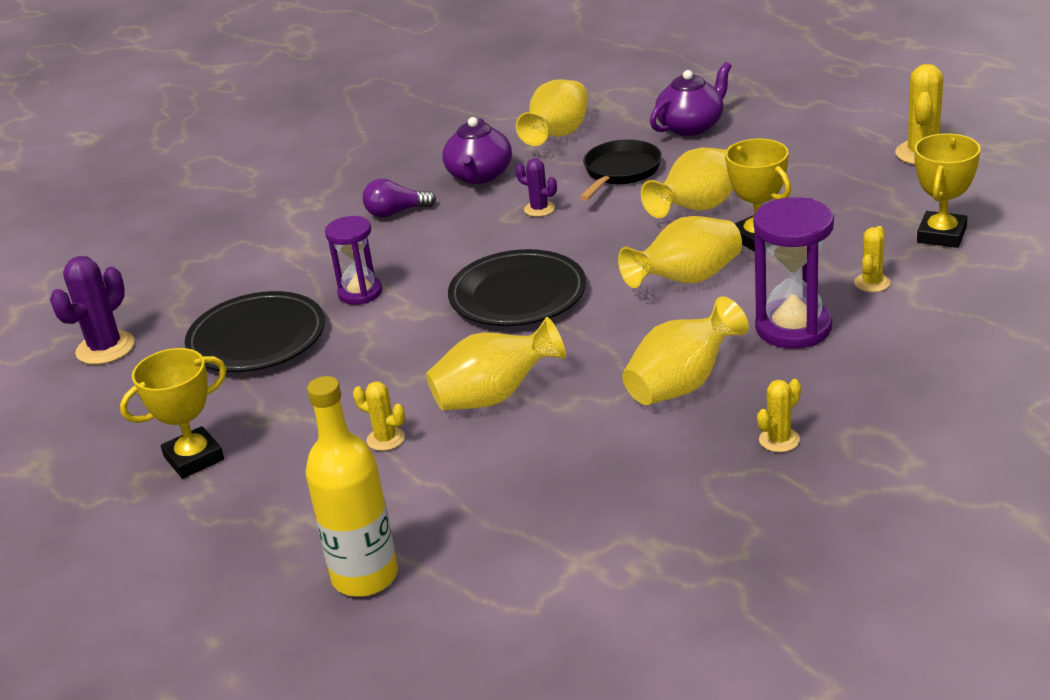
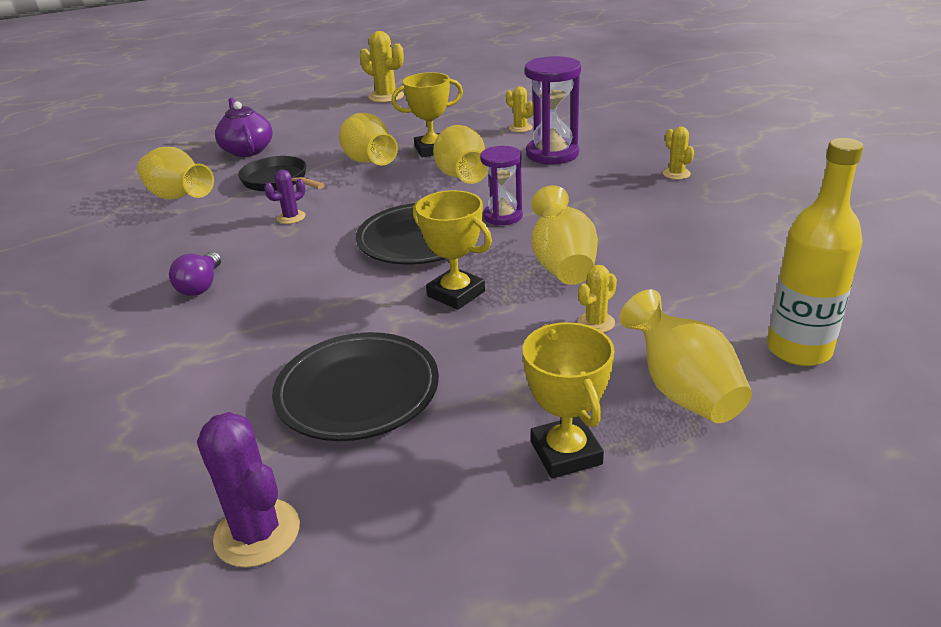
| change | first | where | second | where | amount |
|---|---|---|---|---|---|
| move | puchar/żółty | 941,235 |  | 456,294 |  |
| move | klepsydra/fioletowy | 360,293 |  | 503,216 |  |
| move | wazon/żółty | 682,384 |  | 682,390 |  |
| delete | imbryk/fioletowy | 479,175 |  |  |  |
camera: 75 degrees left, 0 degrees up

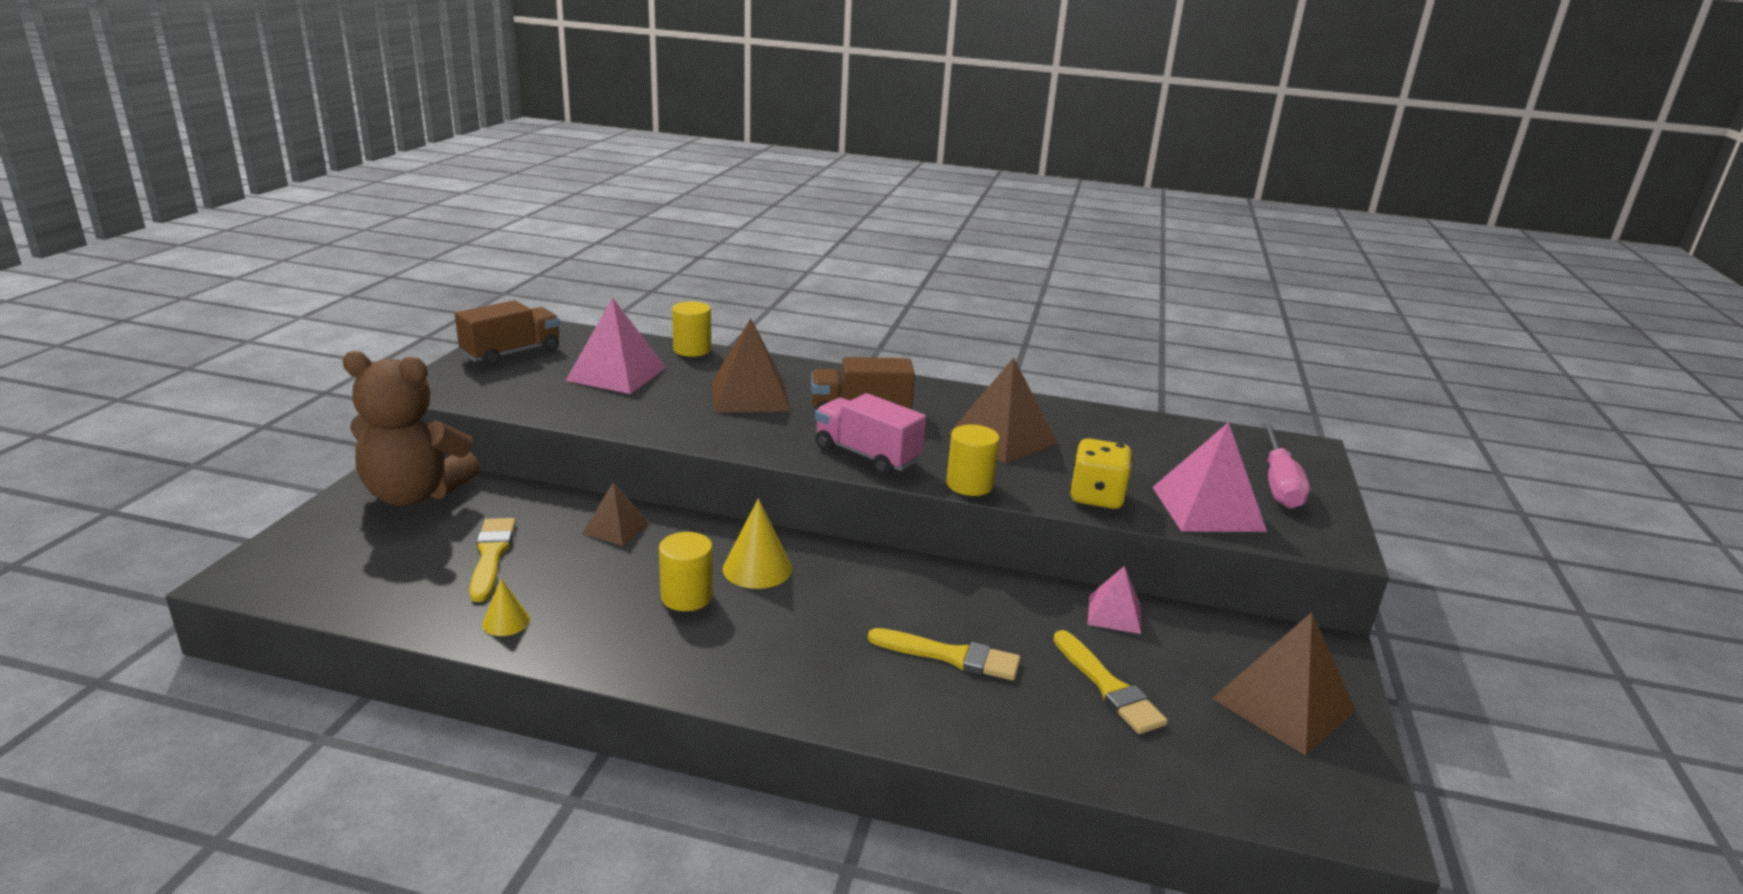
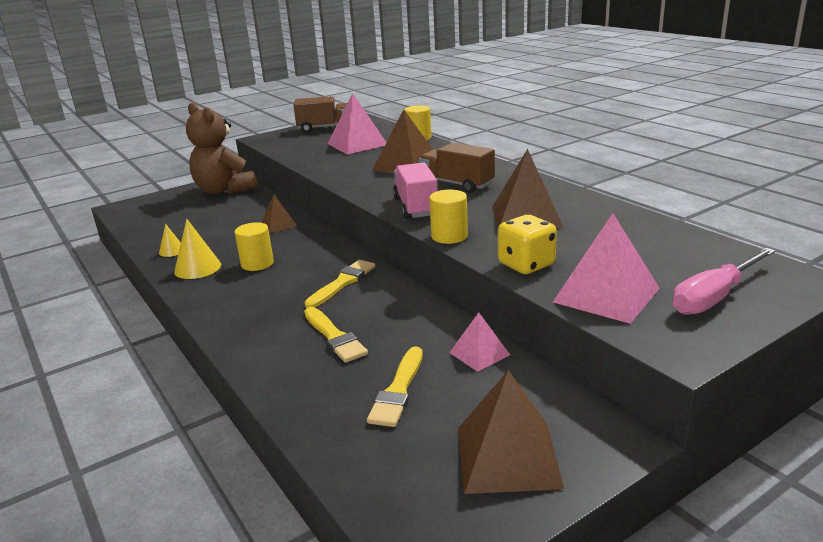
| change | first | where | second | where | amount |
|---|---|---|---|---|---|
| move | stożek/żółty | 757,568 |  | 197,268 |  |
| move | pędzel/żółty | 491,555 |  | 342,283 |  |
camera: 45 degrees right, 0 degrees up

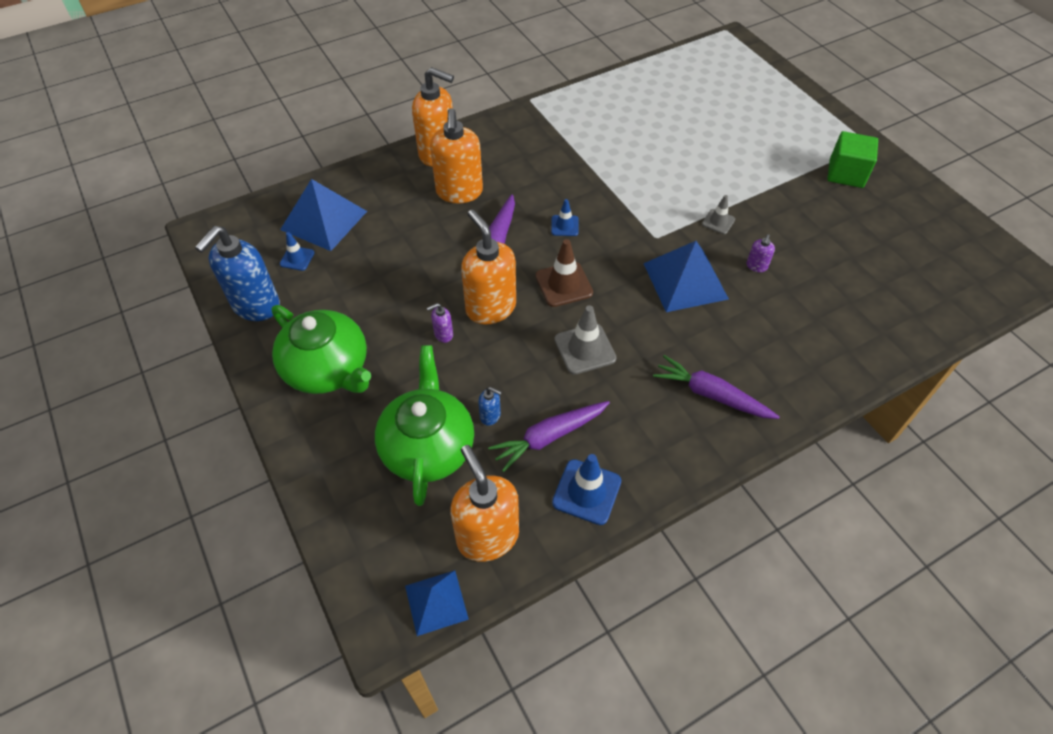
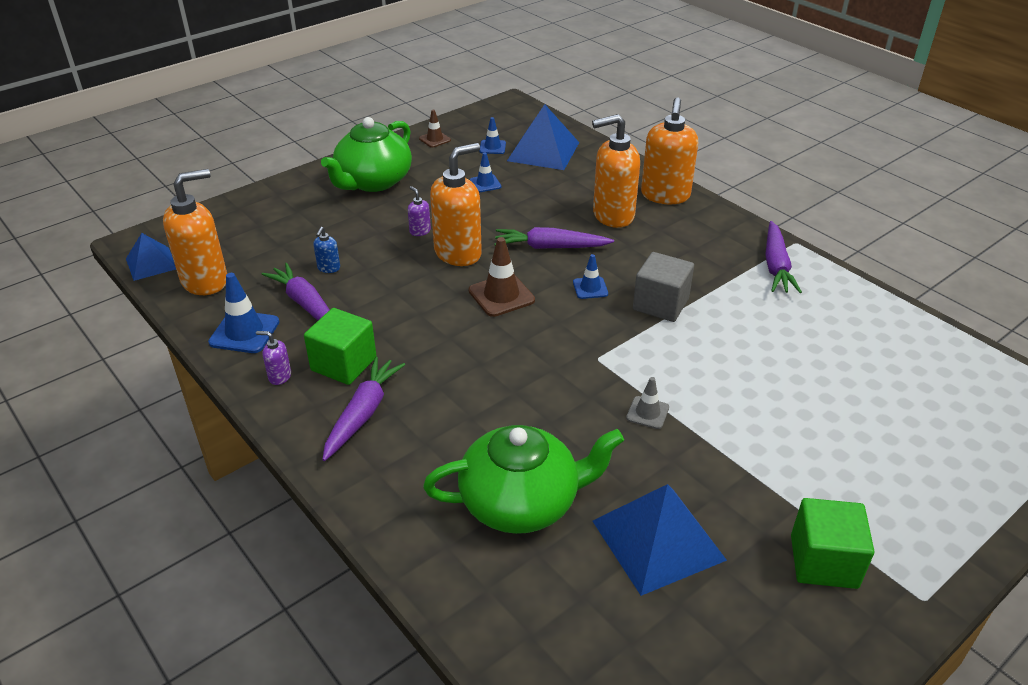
| change | first | where | second | where | amount |
|---|---|---|---|---|---|
| move | dozownik mydła/fioletowy | 756,266 |  | 279,376 |  |
| insert |  |  | sześcian/zielony | 344,364 |  |
| replace | dozownik mydła/niebieski | 256,306 | pachołek/brązowy | 435,139 |  |
| move | imbryk/zielony | 428,446 |  | 521,502 |  |
| insert |  |  | pachołek/niebieski | 485,184 |  |
| move | piramida/niebieski | 685,281 |  | 657,540 |  |
| insert |  |  | sześcian/szary | 660,304 |  |
| insert |  |  | marchewka/fioletowy | 776,266 |  |
| delete | pachołek/szary | 585,349 |  |  |  |
camera: 80 degrees right, 15 degrees down

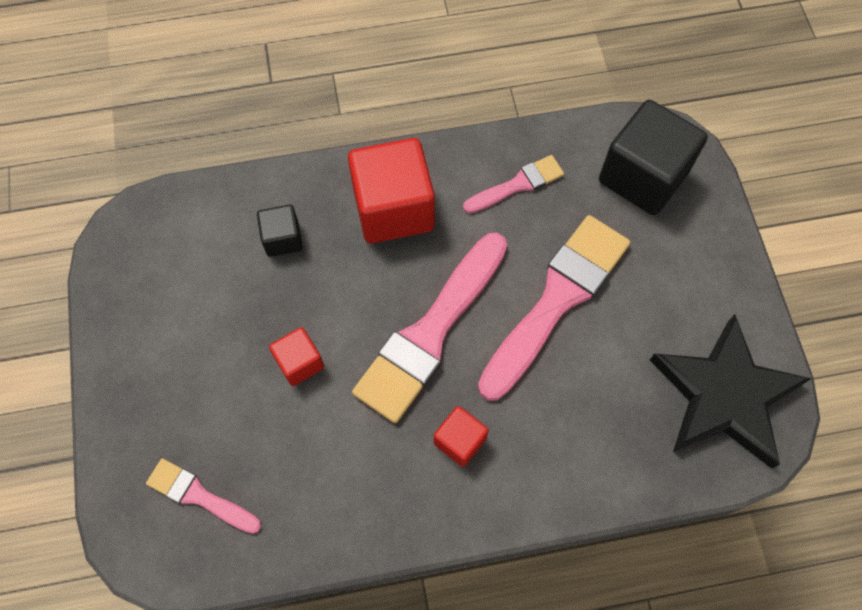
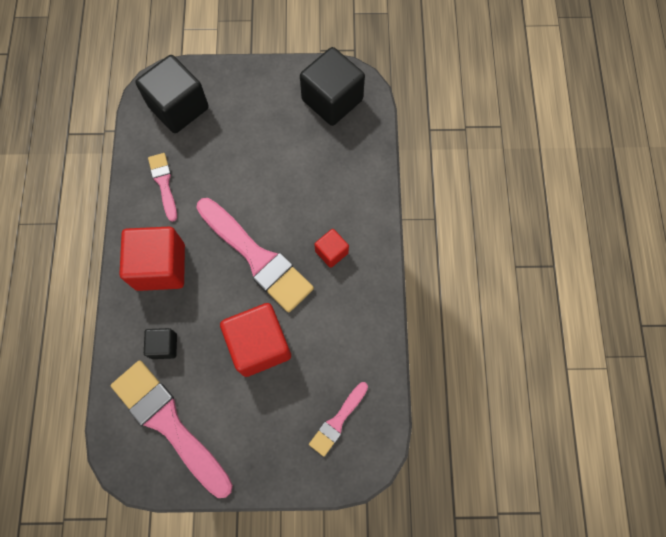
| change | first | where | second | where | amount |
|---|---|---|---|---|---|
| move | pędzel/różowy | 556,300 |  | 169,424 |  |
| resize | sześcian/czerwony | 299,362 |  | 259,345 | x1.98 |
| replace | gwiazda/czarny | 724,395 | sześcian/czarny | 332,100 |  |
camera: 80 degrees left, 5 degrees up

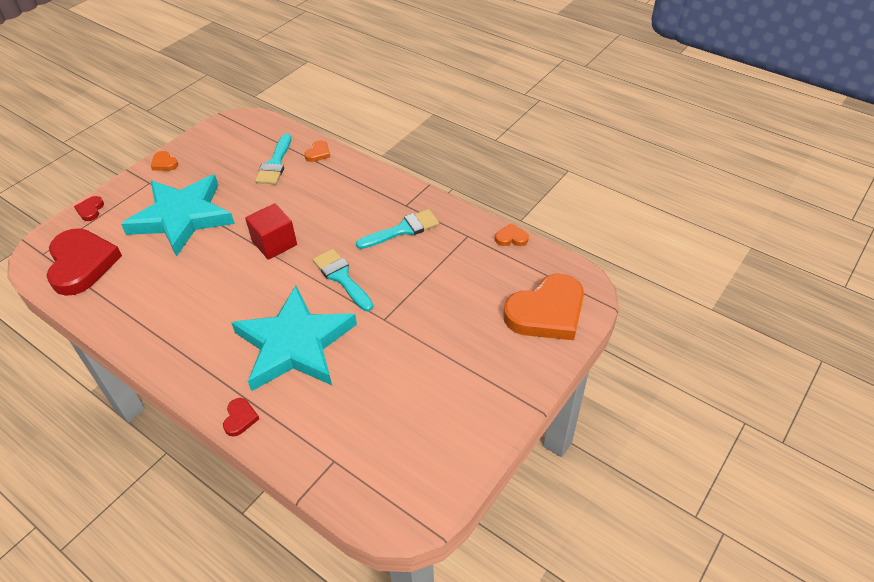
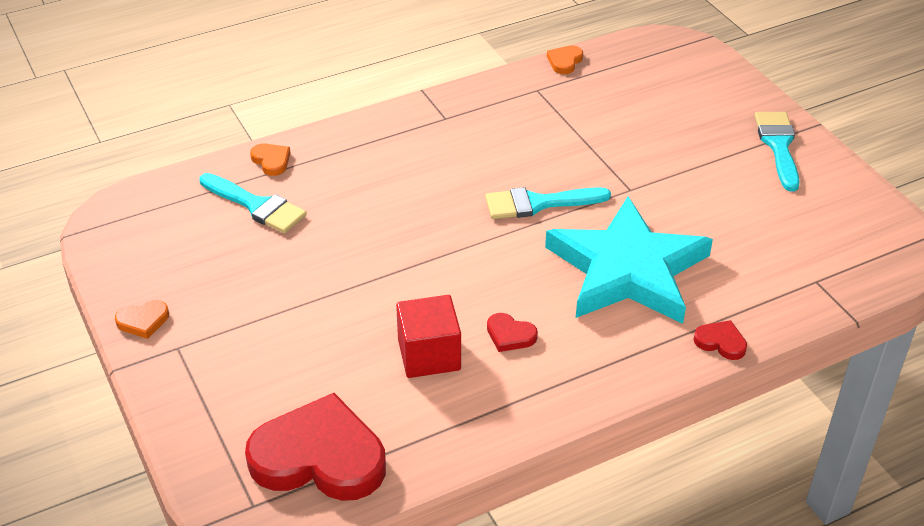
| change | first | where | second | where | amount |
|---|---|---|---|---|---|
| move | sześcian/czerwony | 274,243 |  | 429,355 |  |
| move | serce/czerwony | 90,210 |  | 510,335 |  |
| move | pędzel/turkusowy | 403,230 |  | 778,146 |  |
| delete | gwiazda/turkusowy | 182,217 |  |  |  |
| delete | serce/pomarańczowy | 547,312 |  |  |  |
camera: 65 degrees left, 5 degrees down

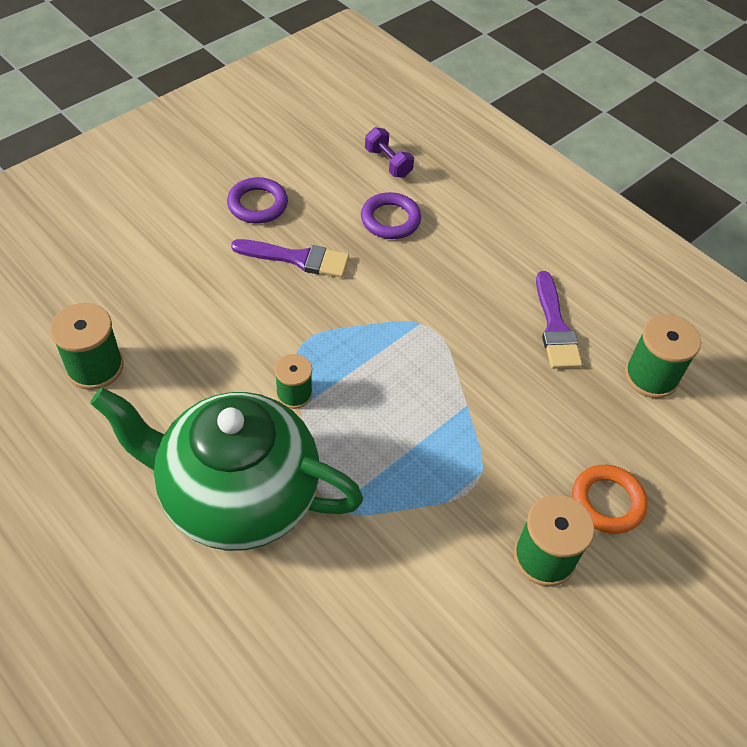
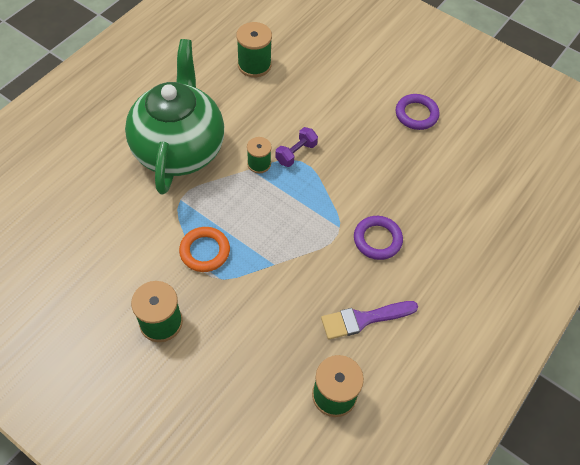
| change | first | where | second | where | amount |
|---|---|---|---|---|---|
| move | pierścień/pomarańczowy | 607,502 |  | 204,251 |  |
| move | hantel/fioletowy | 388,163 |  | 296,153 |  |
| move | pierścień/fioletowy | 390,220 |  | 377,239 |  |
| delete | pędzel/fioletowy | 297,258 |  |  |  |
camera: 80 degrees right, 5 degrees up

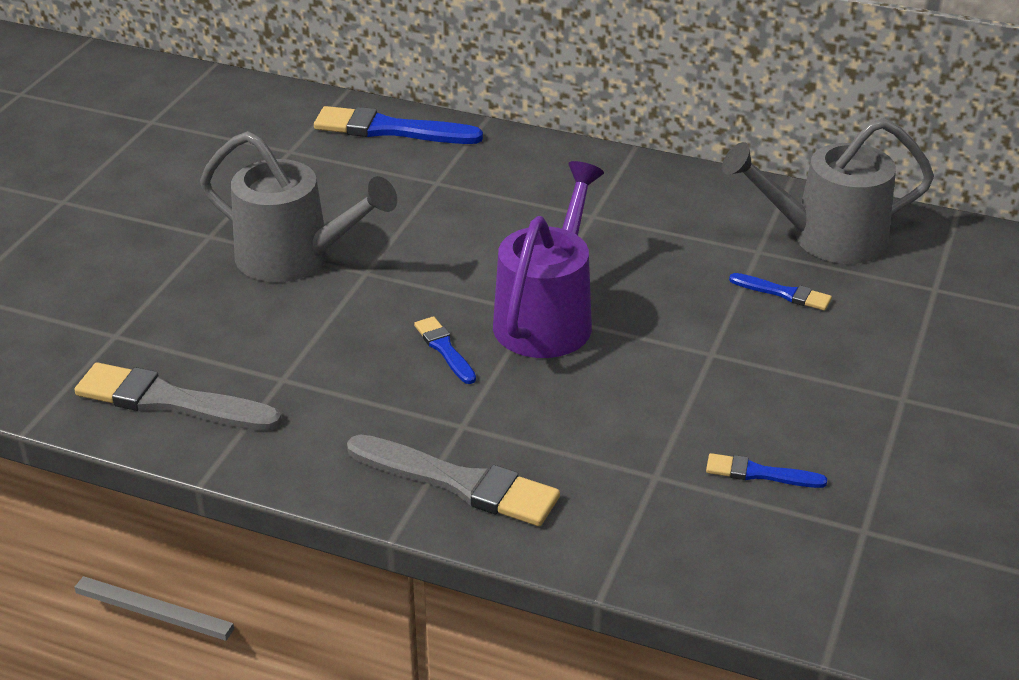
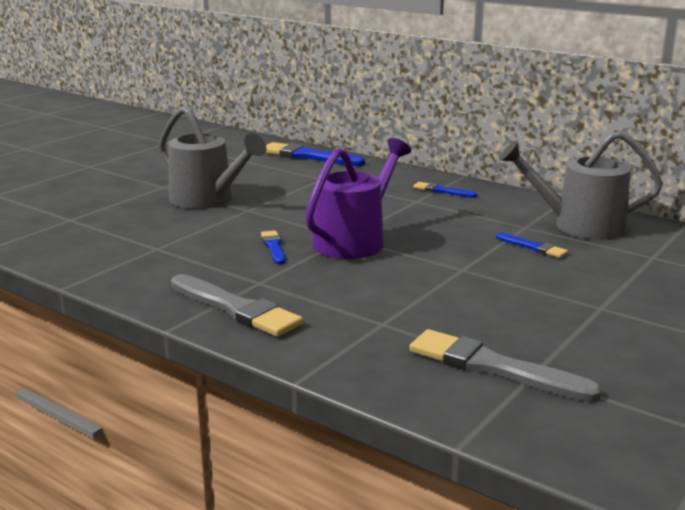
| change | first | where | second | where | amount |
|---|---|---|---|---|---|
| move | pędzel/szary | 170,401 |  | 493,367 |  |
| move | pędzel/niebieski | 759,473 |  | 442,191 |  |
camera: 15 degrees right, 15 degrees down

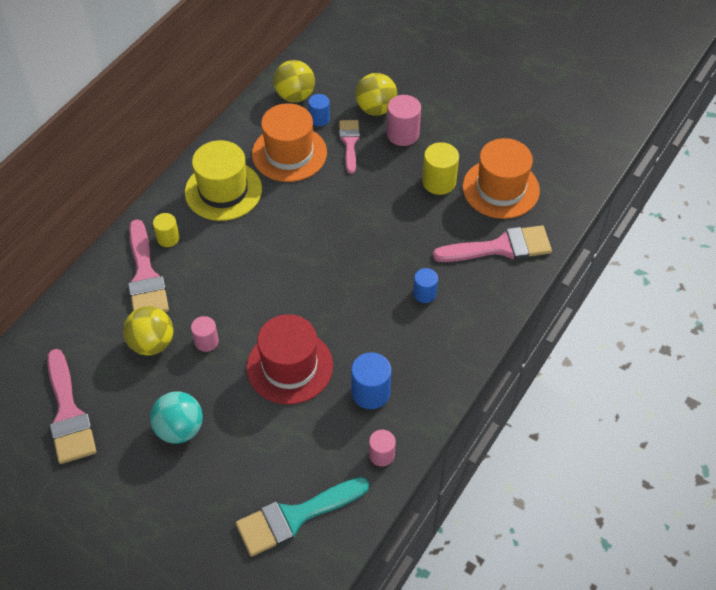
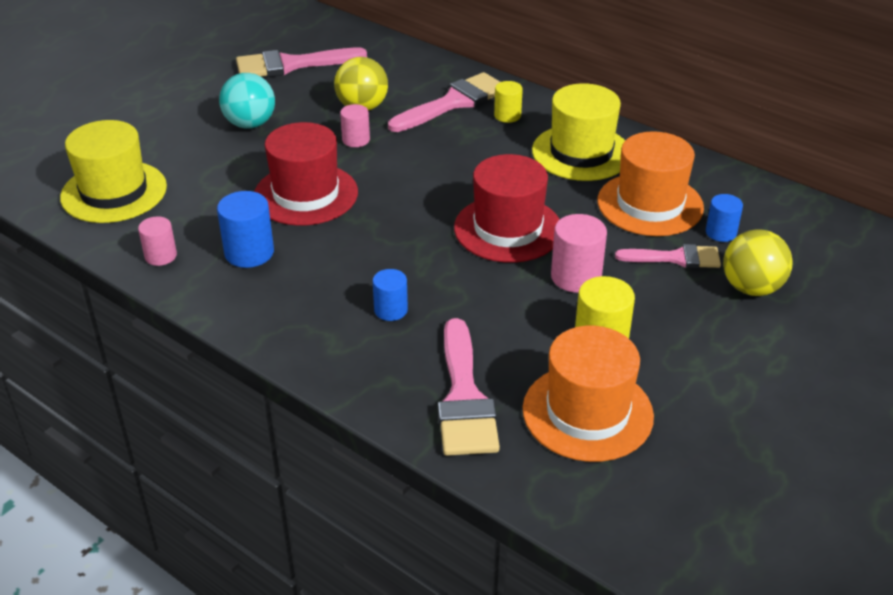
| change | first | where | second | where | amount |
|---|---|---|---|---|---|
| replace | pędzel/turkusowy | 295,517 | kapelusz/żółty | 114,192 |  |
| rotate | pędzel/różowy | 145,276 |  | 454,102 | 150 degrees clockwise |
| insert |  |  | kapelusz/czerwony | 508,229 |  |
| move | walec/różowy | 402,134 |  | 576,277 |  |
| delete | piłka/żółty | 295,96 |  |  |  |
camera: 95 degrees right, 15 degrees down

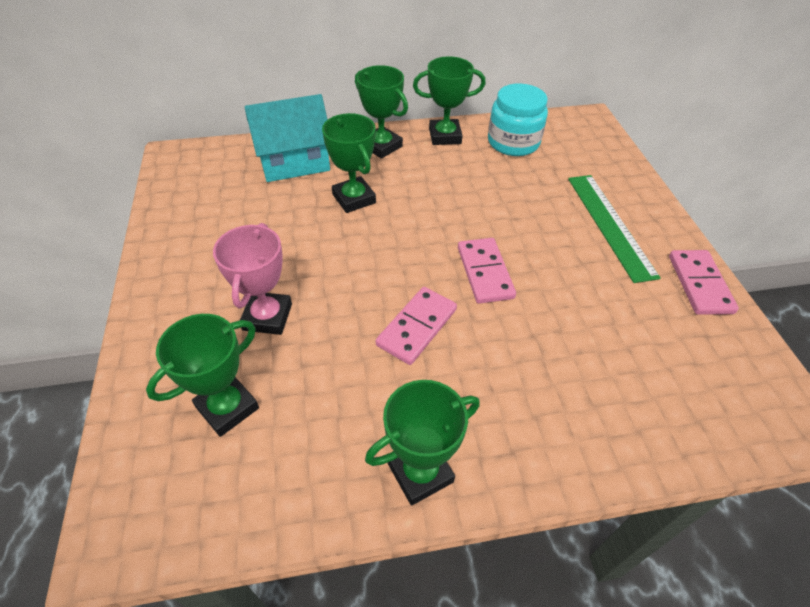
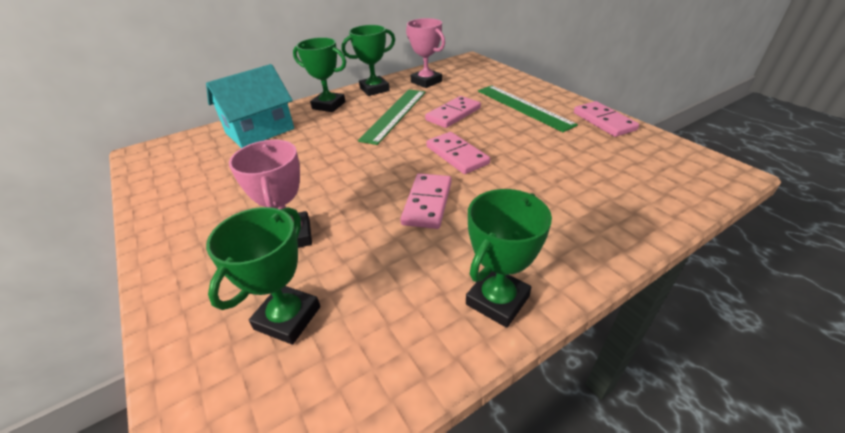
| change | first | where | second | where | amount |
|---|---|---|---|---|---|
| insert |  |  | linijka/zielony | 394,114 |  |
| replace | słoik/turkusowy | 513,142 | puchar/różowy | 426,82 |  |
| insert |  |  | kostka domina/różowy | 453,114 |  |
| delete | puchar/zielony | 354,198 |  |  |  |
camera: 20 degrees left, 10 degrees down

